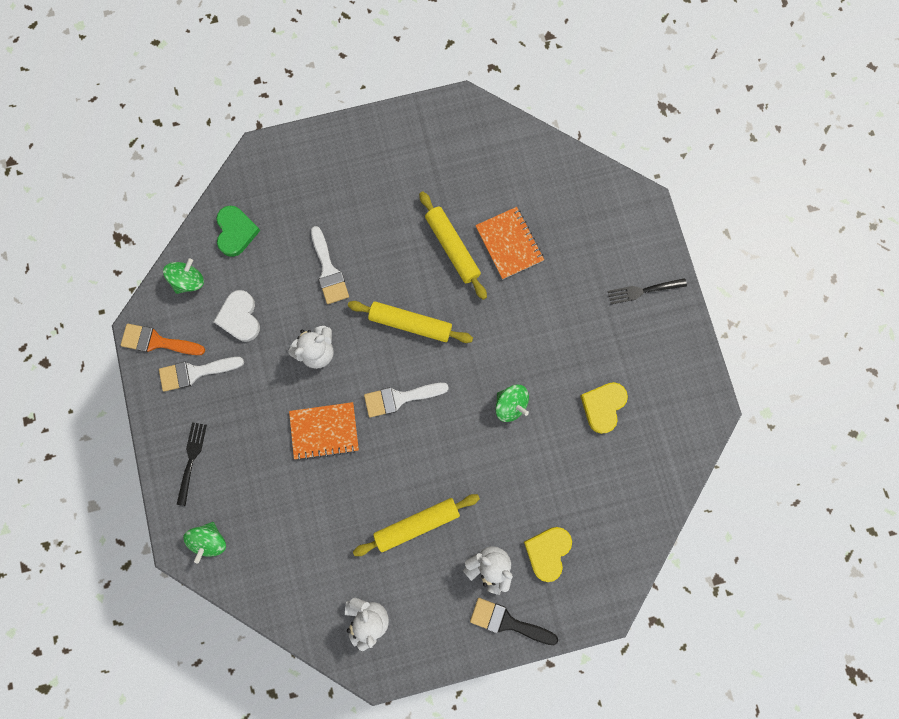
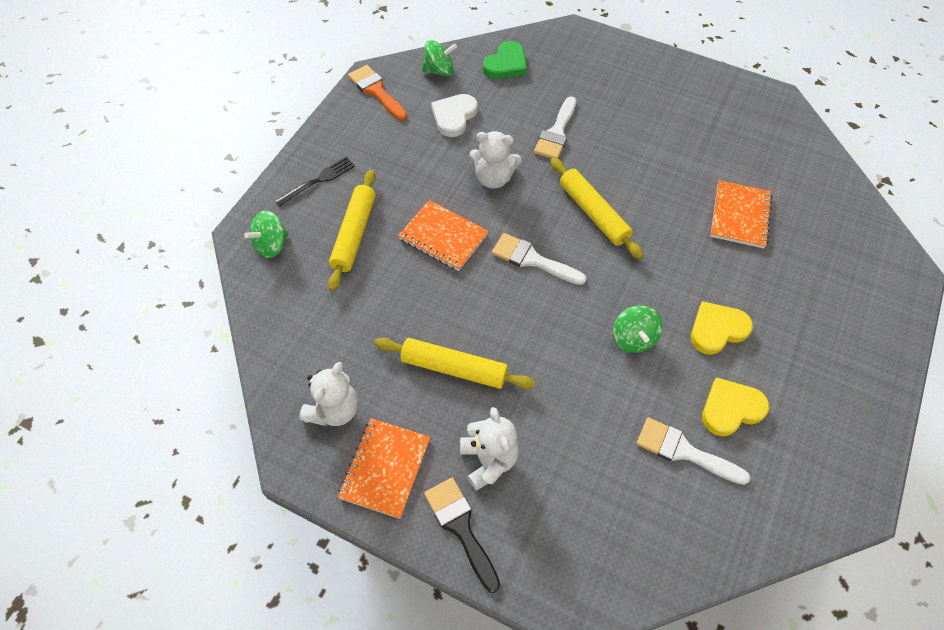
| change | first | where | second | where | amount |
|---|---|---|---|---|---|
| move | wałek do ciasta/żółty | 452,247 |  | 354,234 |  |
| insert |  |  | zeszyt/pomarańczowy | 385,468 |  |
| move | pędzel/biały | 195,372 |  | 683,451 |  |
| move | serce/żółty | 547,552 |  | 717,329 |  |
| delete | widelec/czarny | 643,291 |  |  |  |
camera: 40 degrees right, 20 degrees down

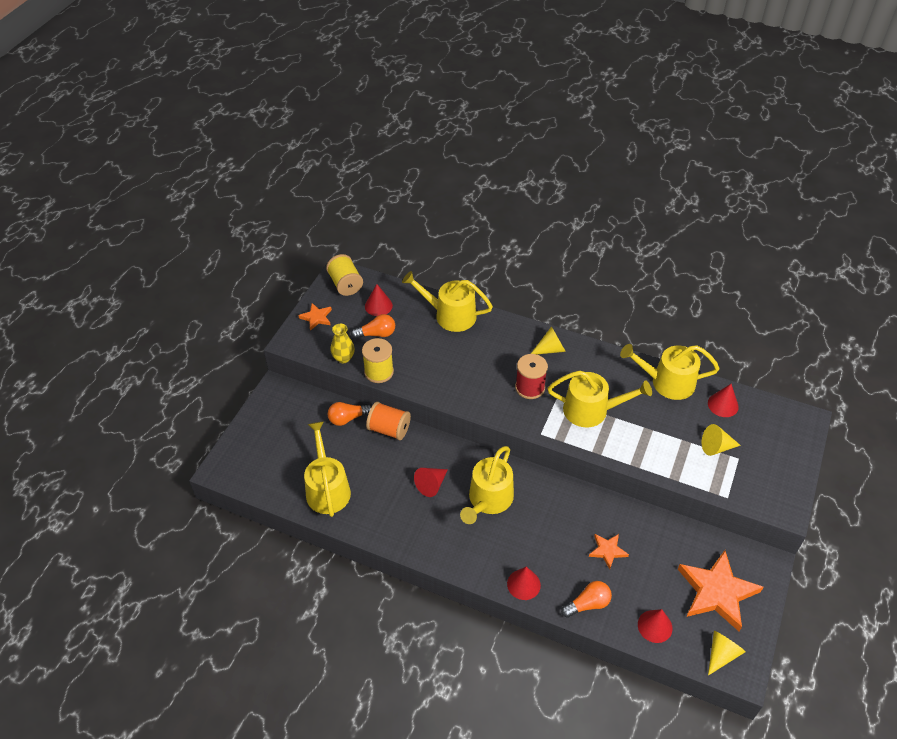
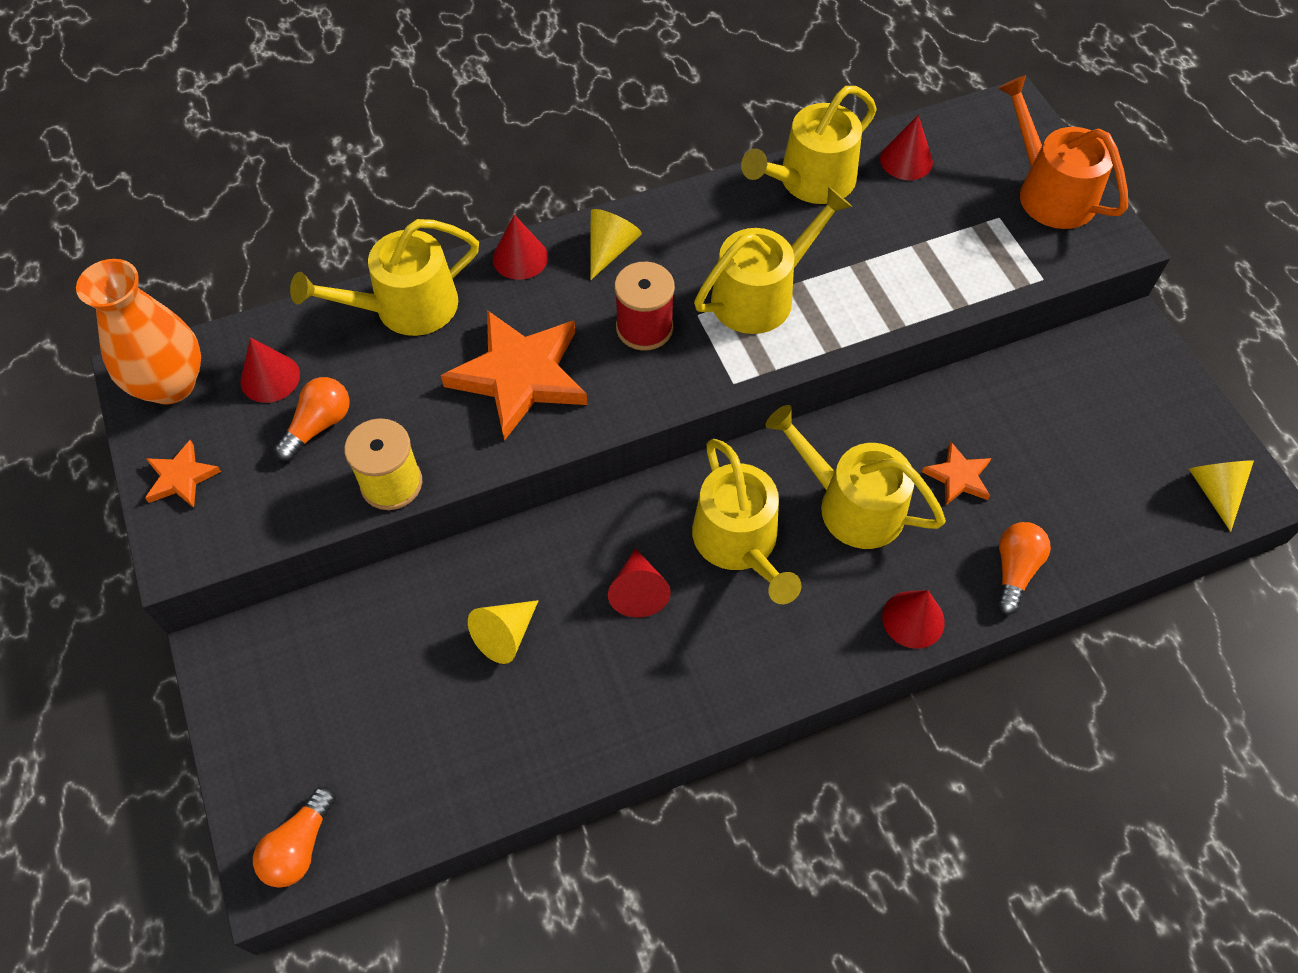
| change | first | where | second | where | amount |
|---|---|---|---|---|---|
| replace | szpulka/żółty | 345,284 | wazon/pomarańczowy | 171,384 |  |
| move | żarówka/pomarańczowy | 348,418 |  | 299,846 |  |
| move | gwiazda/pomarańczowy | 717,592 |  | 519,376 |  |
| move | stożek/żółty | 716,447 |  | 505,635 |  |
| move | stożek/czerwony | 655,626 |  | 520,257 |  |
| move | konewka/żółty | 327,488 |  | 851,505 |  |
| insert |  |  | konewka/pomarańczowy | 1049,192 |  |
| delete | wazon/żółty | 343,358 |  |  |  |
| delete | szpulka/pomarańczowy | 389,429 |  |  |  |
camera: 45 degrees left, 10 degrees up

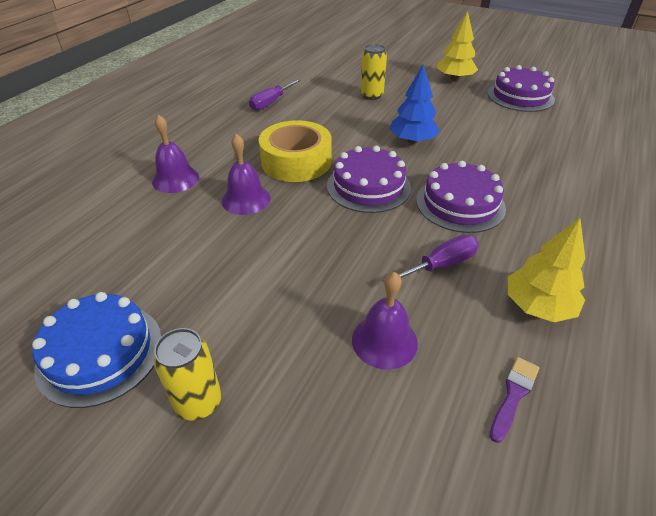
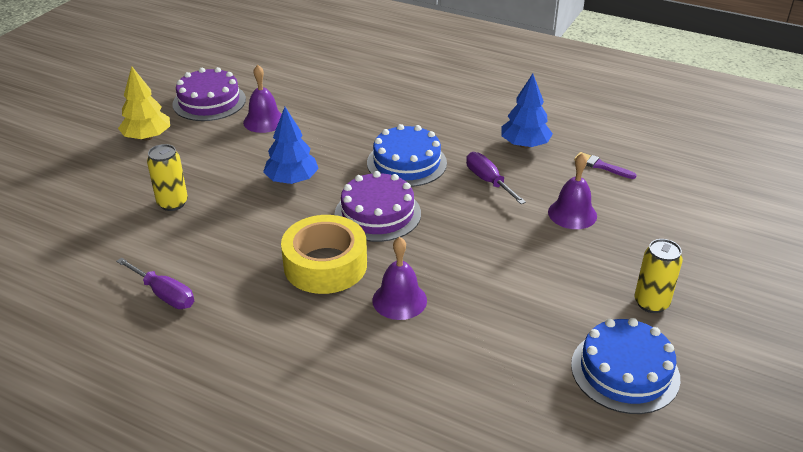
| change | first | where | second | where | amount |
|---|---|---|---|---|---|
| move | dzwonek/fioletowy | 175,179 |  | 264,121 |  |
| recolor | tort/fioletowy | 460,204 | tort/niebieski | 406,163 |  |
| recolor | drzewko/żółty | 538,306 | drzewko/niebieski | 524,145 |  |
camera: 90 degrees left, 5 degrees down

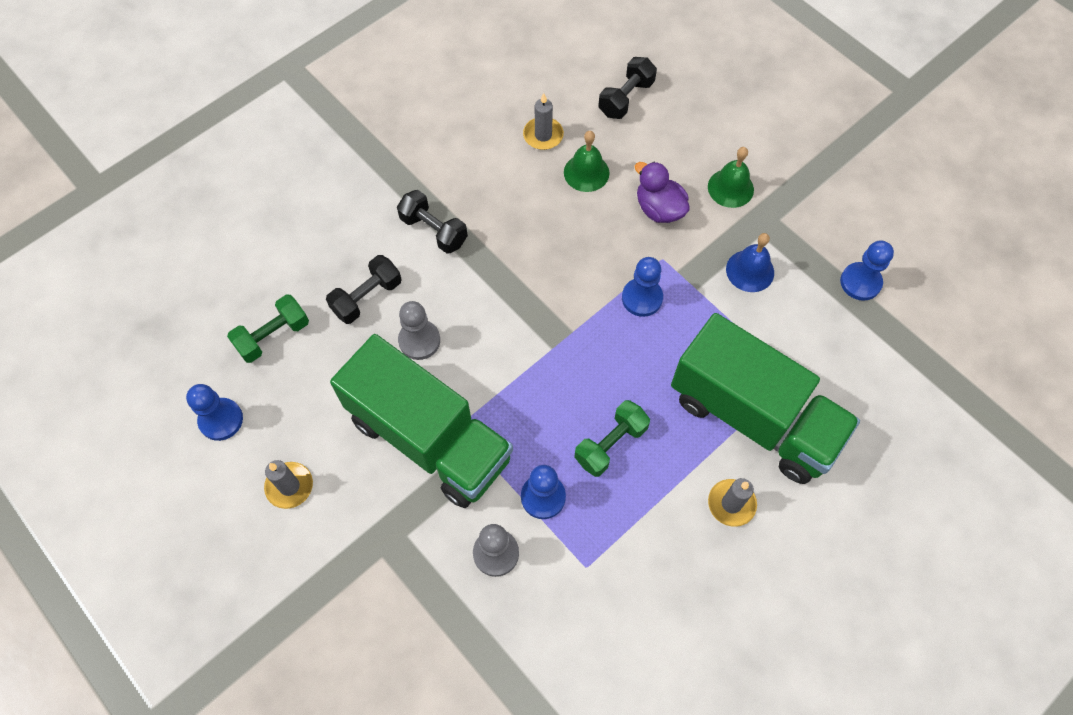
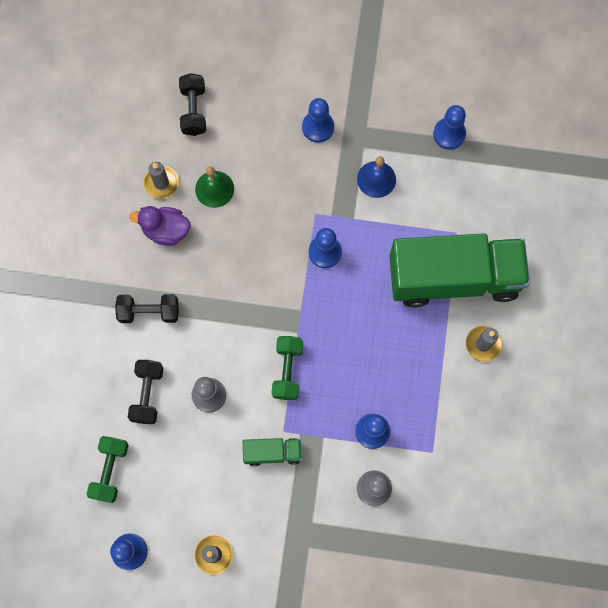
| change | first | where | second | where | amount |
|---|---|---|---|---|---|
| move | kaczka/fioletowy | 659,209 |  | 166,231 |  |
| resize | ciężarówka/zielony | 429,438 |  | 272,452 | x0.42 |
| move | hantel/zielony | 610,444 |  | 287,370 |  |
| replace | dzwonek/zielony | 730,188 | pionek/niebieski | 318,127 |  |
camera: 40 degrees left, 10 degrees up

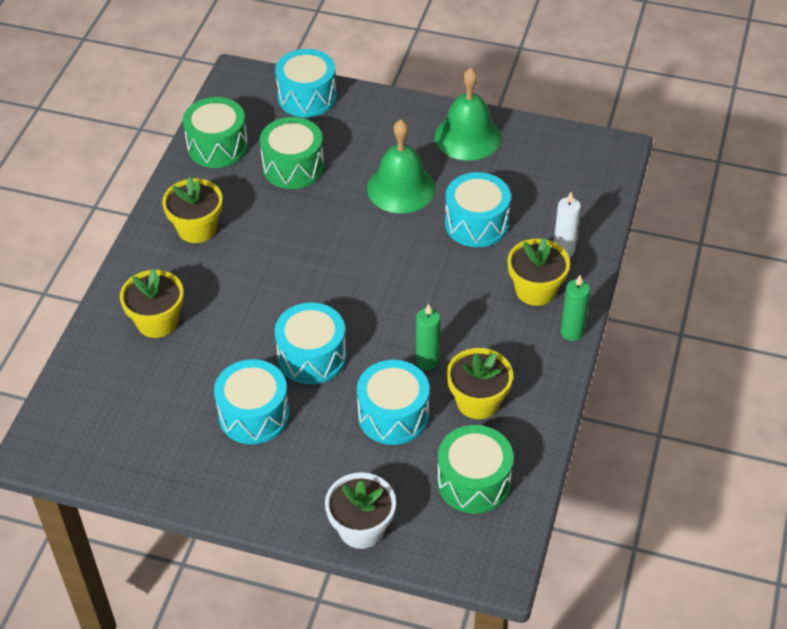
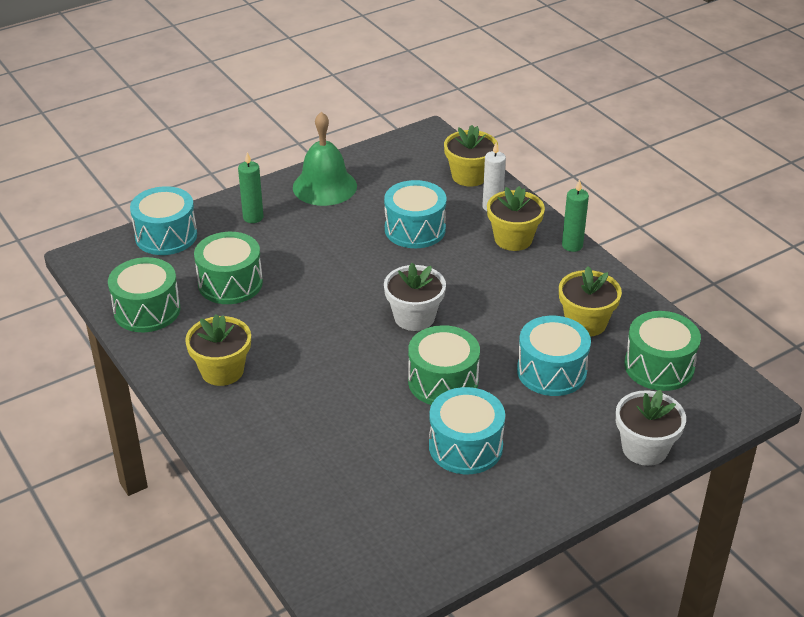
| change | first | where | second | where | amount |
|---|---|---|---|---|---|
| move | świeca/zielony | 427,361 |  | 253,217 |  |
| insert |  |  | doniczka/biały | 414,317 |  |
| recolor | bęben/turkusowy | 312,356 | bęben/zielony | 443,382 |  |
| move | doniczka/żółty | 157,321 |  | 469,176 |  |
| delete | dzwonek/zielony | 401,188 |  |  |  |
camera: 50 degrees left, 10 degrees down

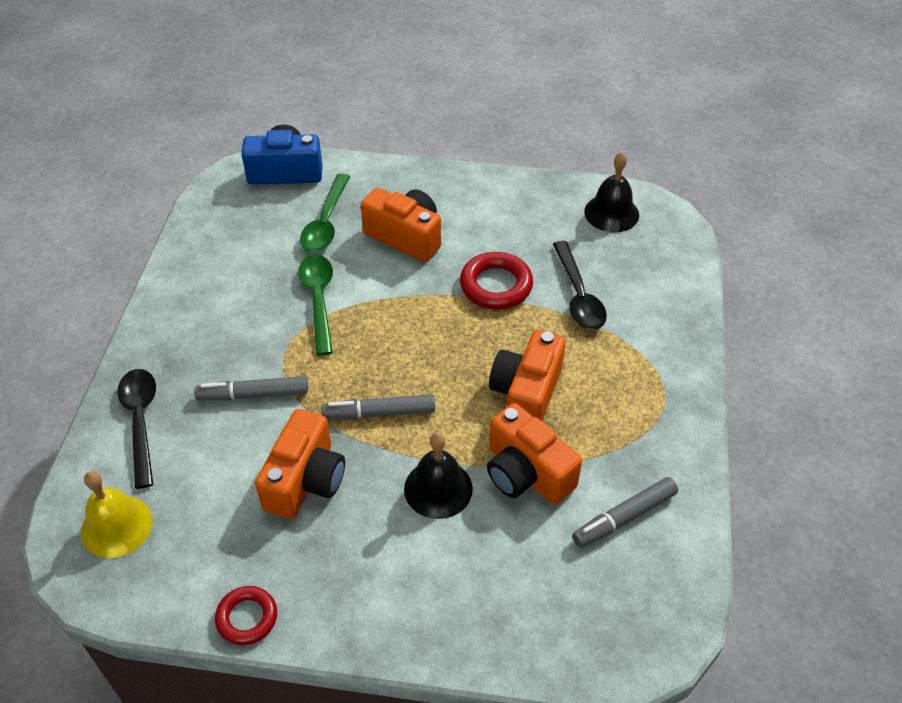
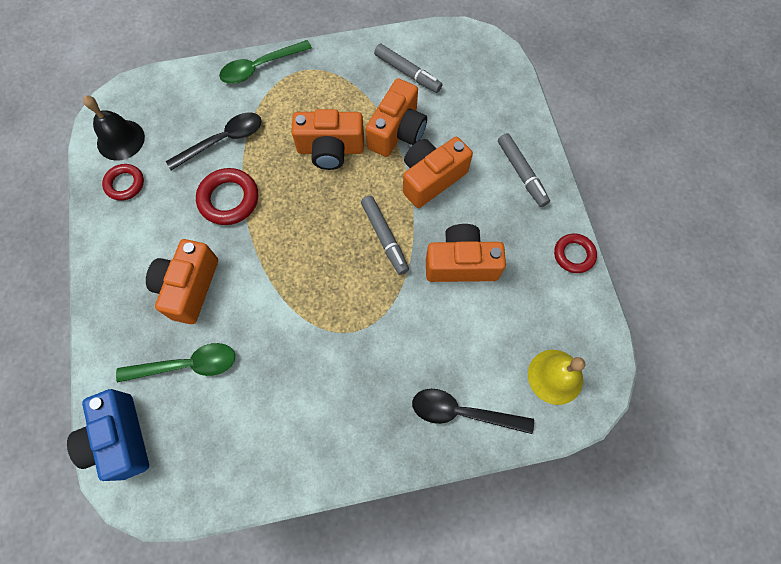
| change | first | where | second | where | amount |
|---|---|---|---|---|---|
| insert |  |  | pierścień/czerwony | 125,184 |  |
| move | łyżka/zielony | 318,300 |  | 260,67 |  |
| replace | dzwonek/czarny | 438,488 | aparat fotograficzny/pomarańczowy | 431,178 |  |
| rotate | łyżka/czarny | 141,421 |  | 462,412 | 45 degrees clockwise |
| move | flamaster/szary | 253,395 |  | 521,173 |  |
camera: 110 degrees left, 20 degrees up

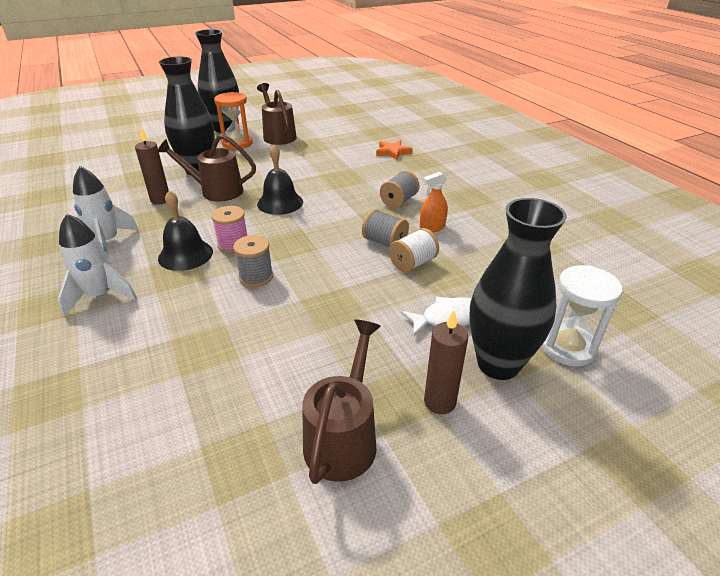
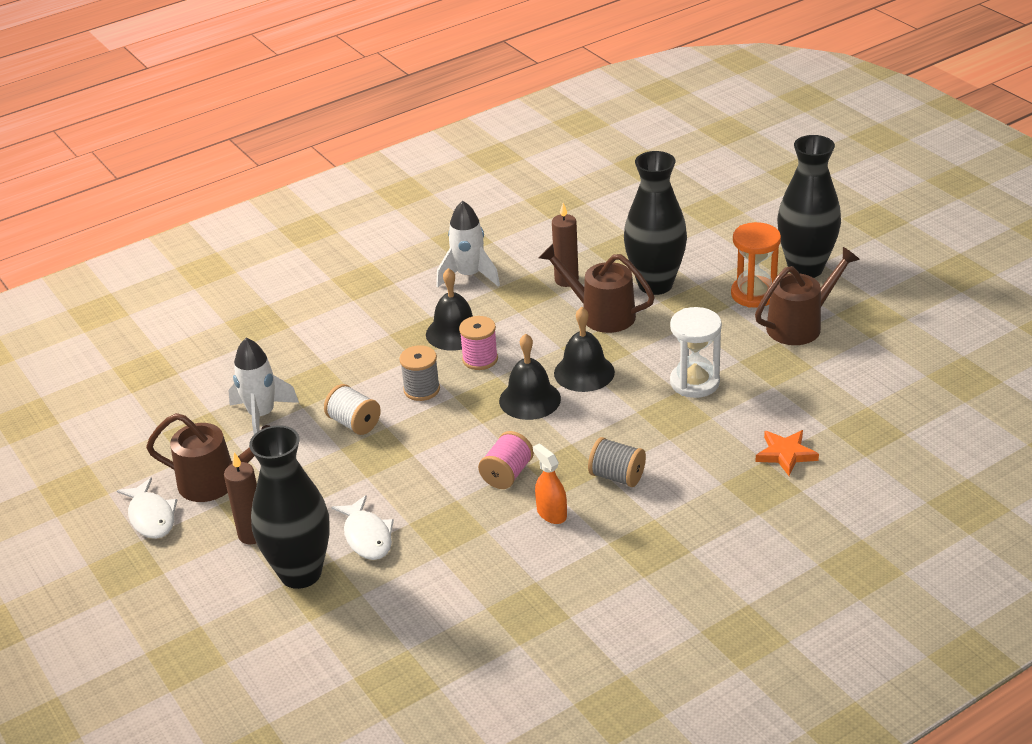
| change | first | where | second | where | amount |
|---|---|---|---|---|---|
| insert |  |  | ryba/biały | 151,517 |  |
| move | rakieta/biały | 100,296 |  | 262,415 |  |
| move | szpulka/biały | 413,263 |  | 354,423 |  |
| recolor | szpulka/szary | 384,242 | szpulka/różowy | 507,474 |  |
| insert |  |  | dzwonek/czarny | 530,399 |  |
| rotate | konewka/brązowy | 215,191 |  | 600,314 | 60 degrees counterclockwise |
| move | klepsydra/biały | 567,347 |  | 694,382 |  |
camera: 85 degrees right, 0 degrees up

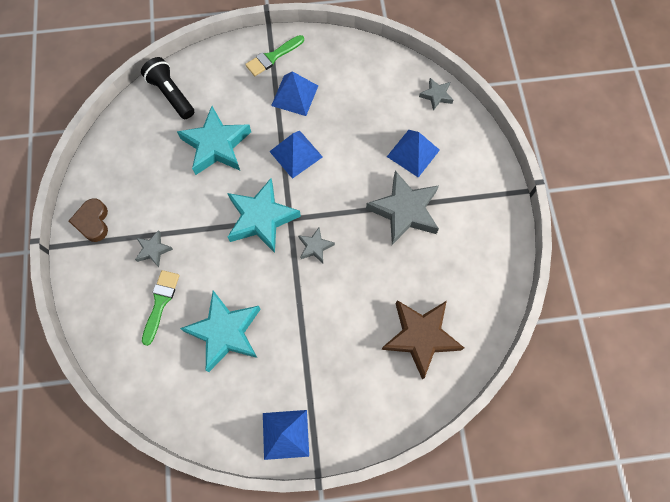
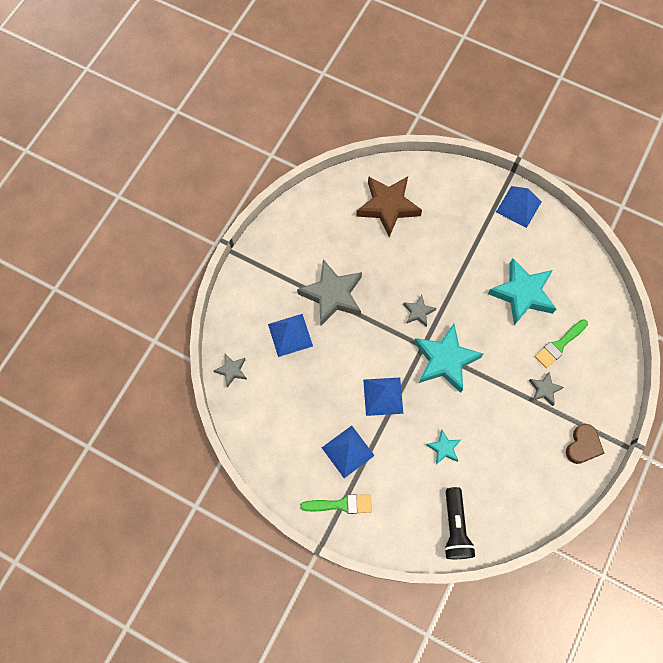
| change | first | where | second | where | amount |
|---|---|---|---|---|---|
| resize | gwiazda/turkusowy | 216,145 |  | 444,448 | x0.49 |
camera: 145 degrees left, 0 degrees up

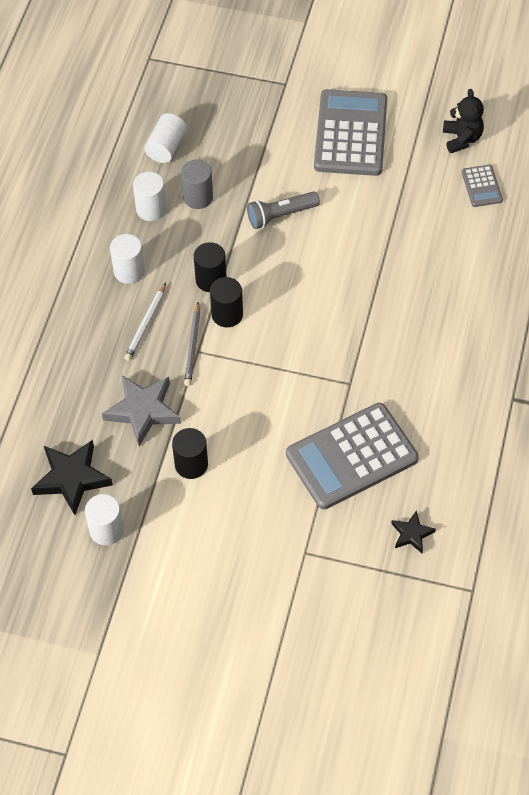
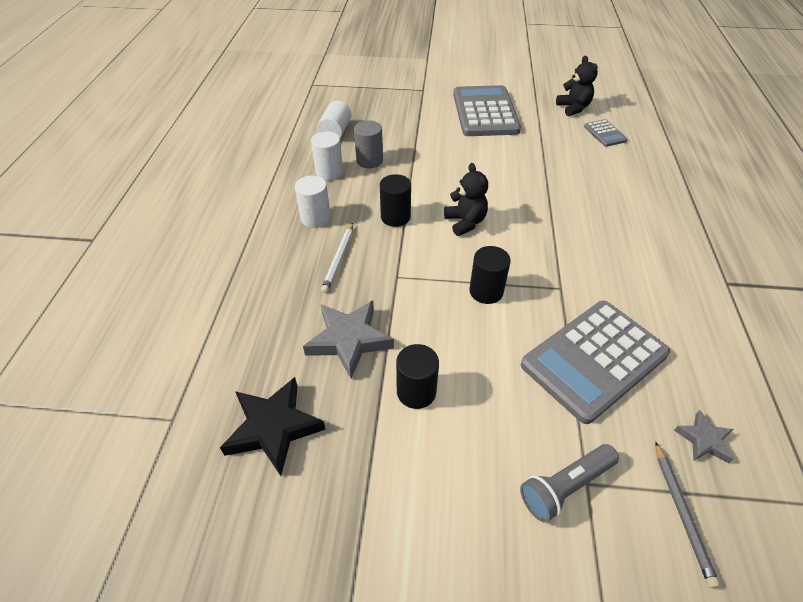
| change | first | where | second | where | amount |
|---|---|---|---|---|---|
| insert |  |  | miś/czarny | 465,222 |  |
| move | walec/czarny | 227,314 |  | 486,291 |  |
| move | latarka/szary | 280,215 |  | 565,486 |  |
| move | ołówek/szary | 192,346 |  | 681,513 |  |
| recolor | gwiazda/czarny | 411,534 | gwiazda/szary | 703,440 |  |
| delete | walec/biały | 106,530 |  |  |  |
camera: 10 degrees left, 10 degrees down

